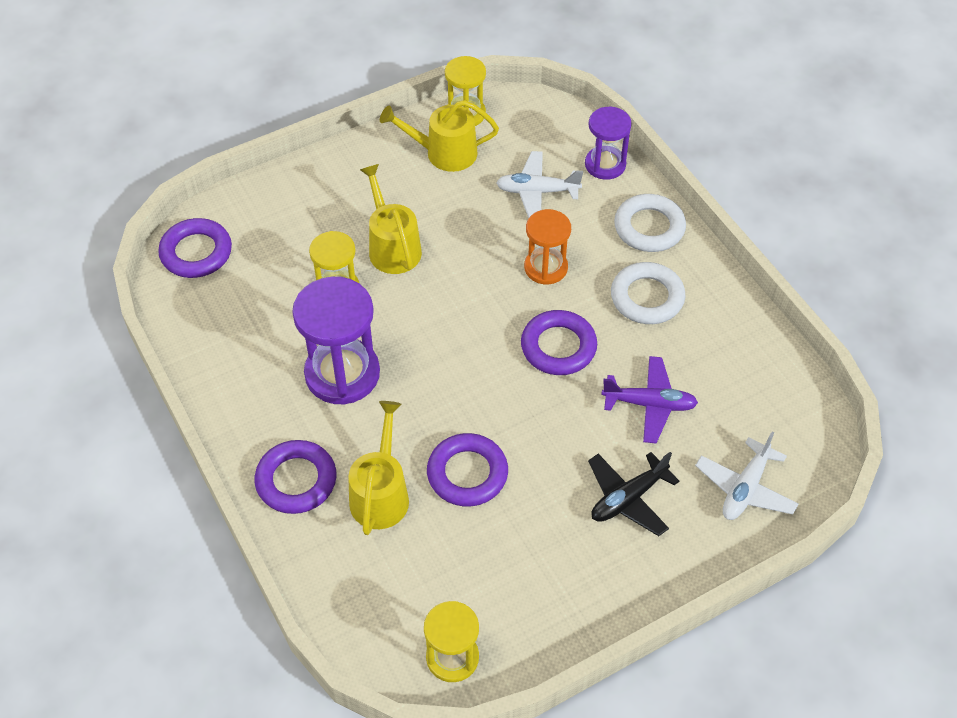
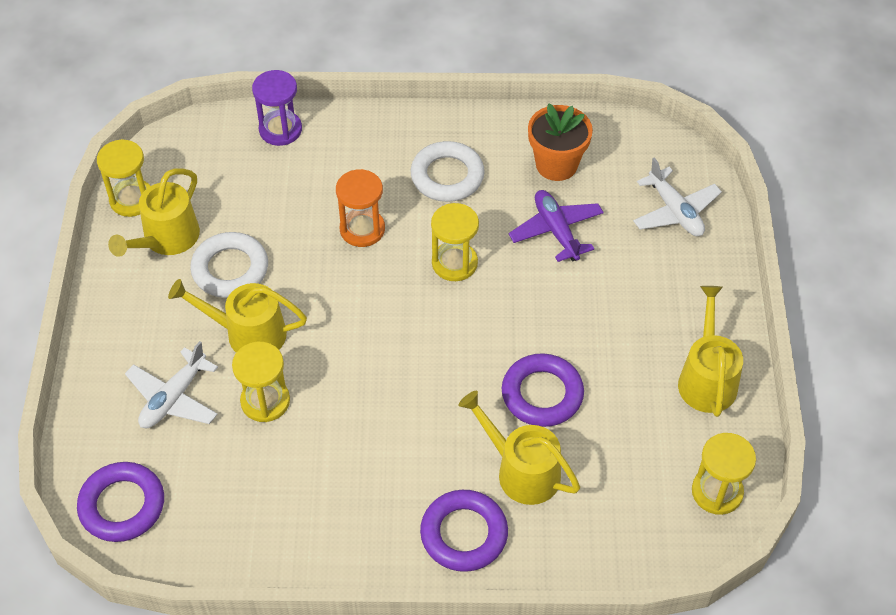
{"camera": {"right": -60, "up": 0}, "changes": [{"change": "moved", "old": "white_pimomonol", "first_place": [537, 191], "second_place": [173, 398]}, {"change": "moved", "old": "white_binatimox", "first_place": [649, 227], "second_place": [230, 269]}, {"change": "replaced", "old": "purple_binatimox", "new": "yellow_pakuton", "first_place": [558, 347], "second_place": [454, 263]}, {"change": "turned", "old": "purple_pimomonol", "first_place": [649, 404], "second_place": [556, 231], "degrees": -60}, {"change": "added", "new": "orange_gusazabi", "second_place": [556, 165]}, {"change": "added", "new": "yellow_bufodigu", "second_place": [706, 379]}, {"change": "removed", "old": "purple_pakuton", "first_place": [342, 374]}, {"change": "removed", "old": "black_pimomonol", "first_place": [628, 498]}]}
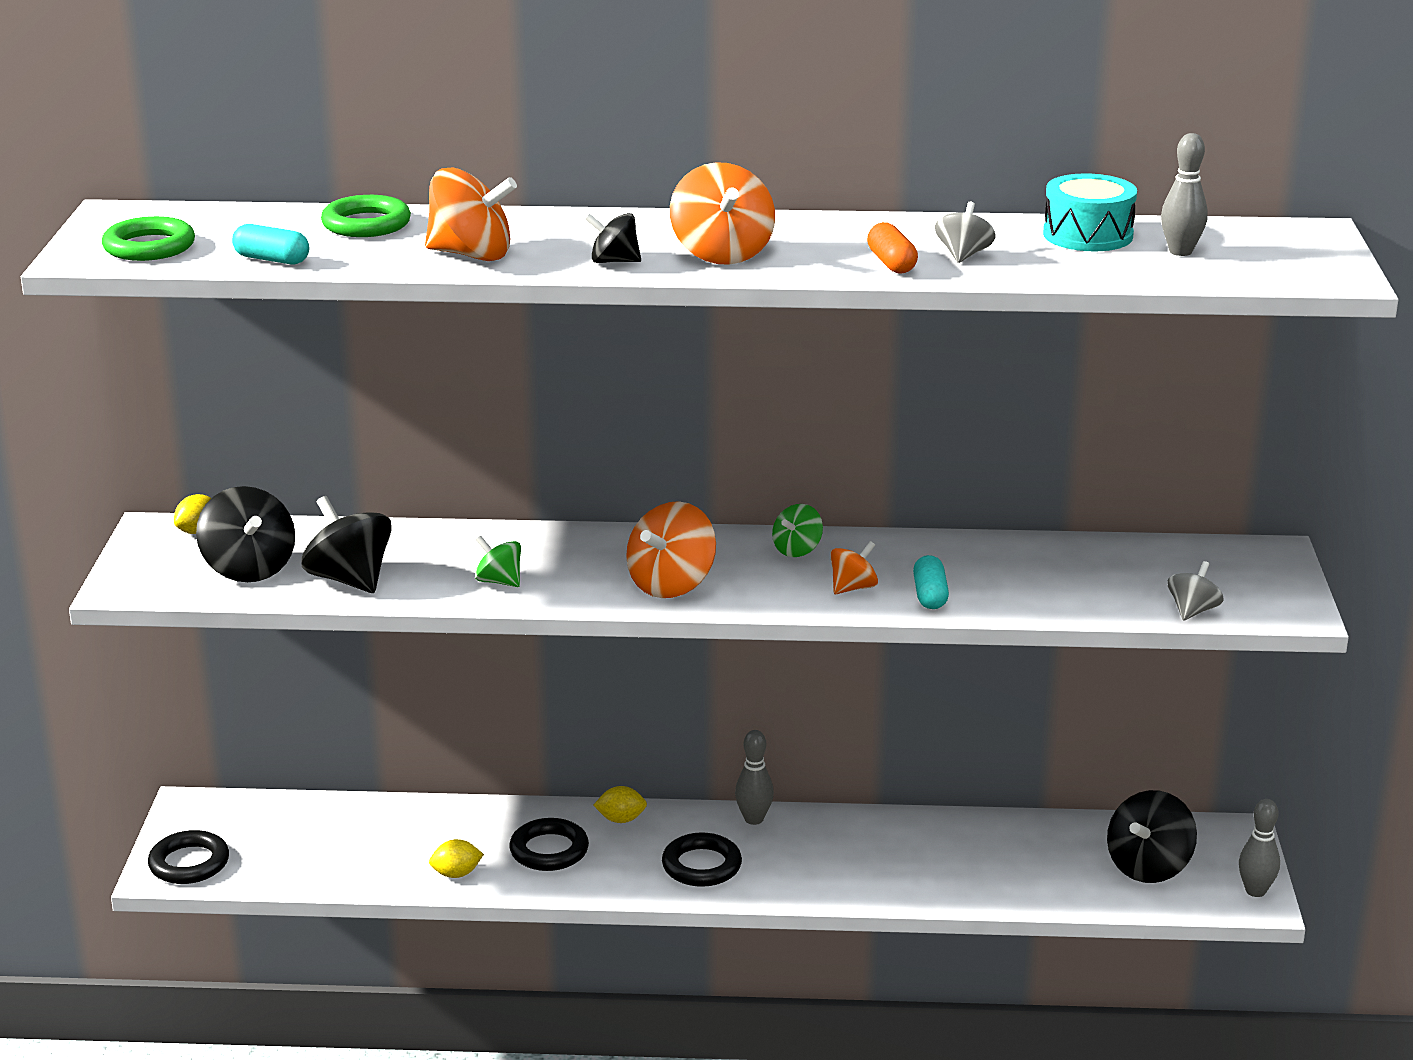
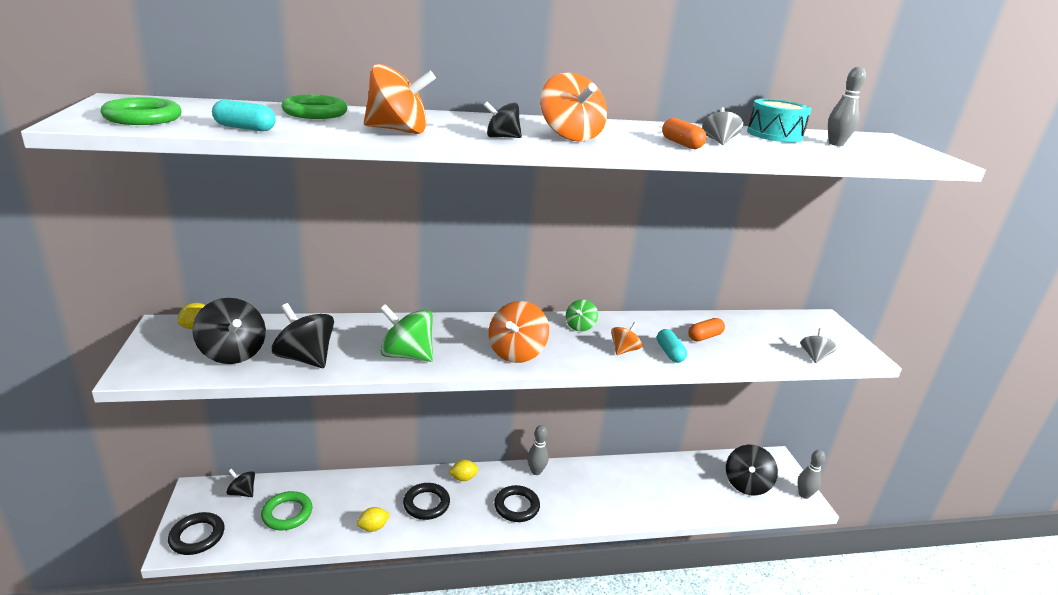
{"camera": {"right": -15, "up": 0}, "changes": [{"change": "added", "new": "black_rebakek", "second_place": [242, 492]}, {"change": "added", "new": "green_binatimox", "second_place": [287, 513]}, {"change": "resized", "old": "green_rebakek", "first_place": [499, 581], "second_place": [407, 355], "factor": 1.74}, {"change": "added", "new": "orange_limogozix", "second_place": [704, 337]}]}
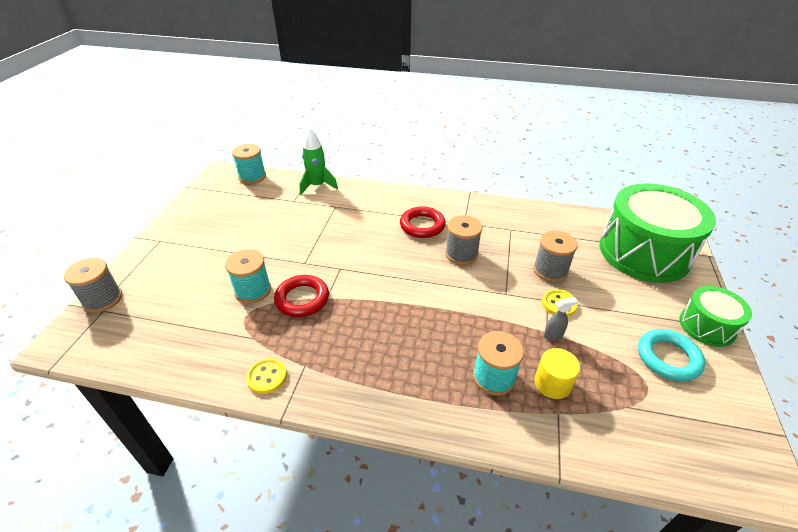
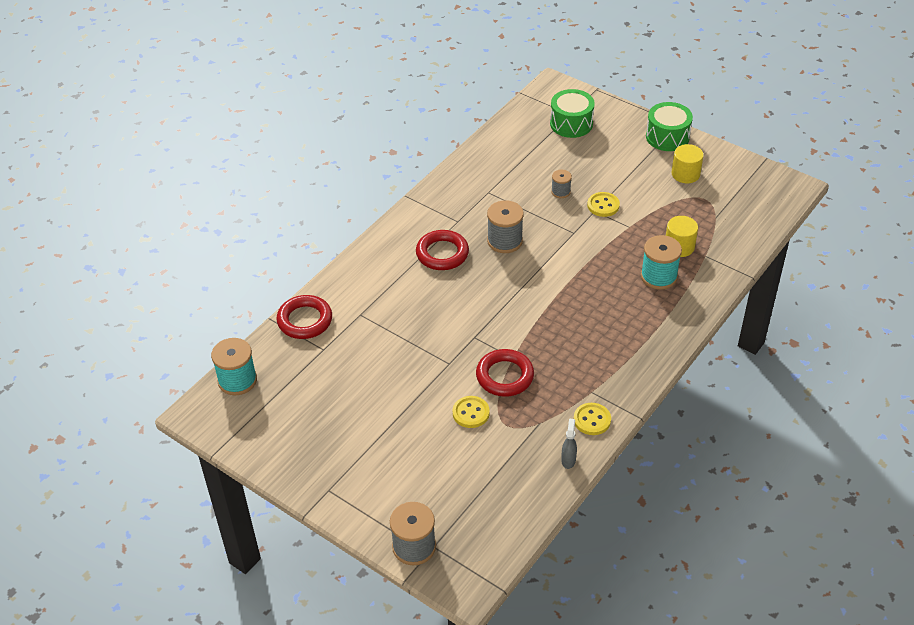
{"camera": {"right": -65, "up": 5}, "changes": [{"change": "replaced", "old": "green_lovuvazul", "new": "red_binatimox", "first_place": [317, 186], "second_place": [305, 320]}, {"change": "replaced", "old": "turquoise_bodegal", "new": "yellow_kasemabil", "first_place": [253, 290], "second_place": [471, 413]}, {"change": "resized", "old": "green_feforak", "first_place": [644, 252], "second_place": [571, 124], "factor": 0.51}, {"change": "resized", "old": "grey_bodegal", "first_place": [550, 270], "second_place": [560, 192], "factor": 0.57}, {"change": "moved", "old": "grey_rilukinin", "first_place": [553, 335], "second_place": [568, 460]}, {"change": "replaced", "old": "turquoise_binatimox", "new": "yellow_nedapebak", "first_place": [668, 358], "second_place": [685, 174]}]}
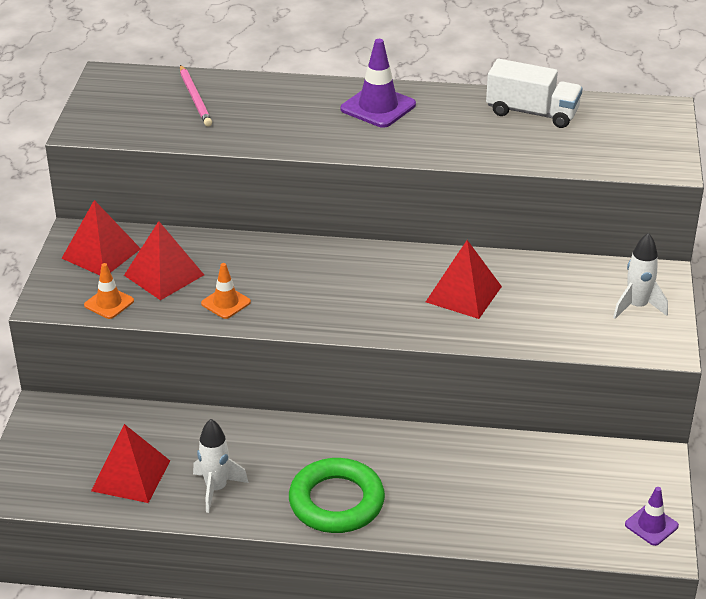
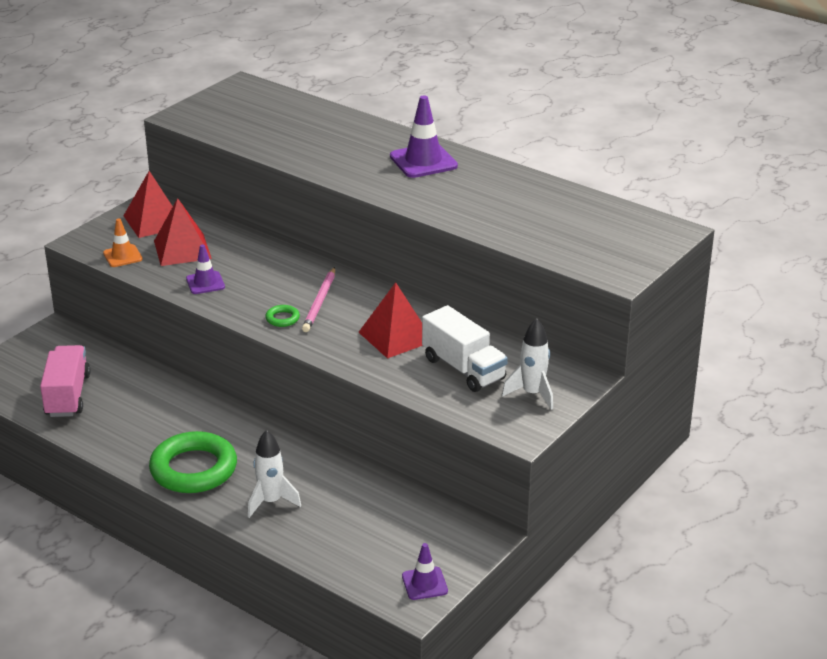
{"camera": {"right": 30, "up": -5}, "changes": [{"change": "replaced", "old": "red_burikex", "new": "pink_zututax", "first_place": [131, 475], "second_place": [67, 395]}, {"change": "recoloured", "old": "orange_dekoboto", "new": "purple_dekoboto", "first_place": [226, 303], "second_place": [205, 283]}, {"change": "moved", "old": "white_lovuvazul", "first_place": [216, 489], "second_place": [271, 502]}, {"change": "added", "new": "green_binatimox", "second_place": [282, 318]}, {"change": "moved", "old": "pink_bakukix", "first_place": [195, 98], "second_place": [320, 302]}, {"change": "moved", "old": "white_zututax", "first_place": [532, 113], "second_place": [463, 369]}]}
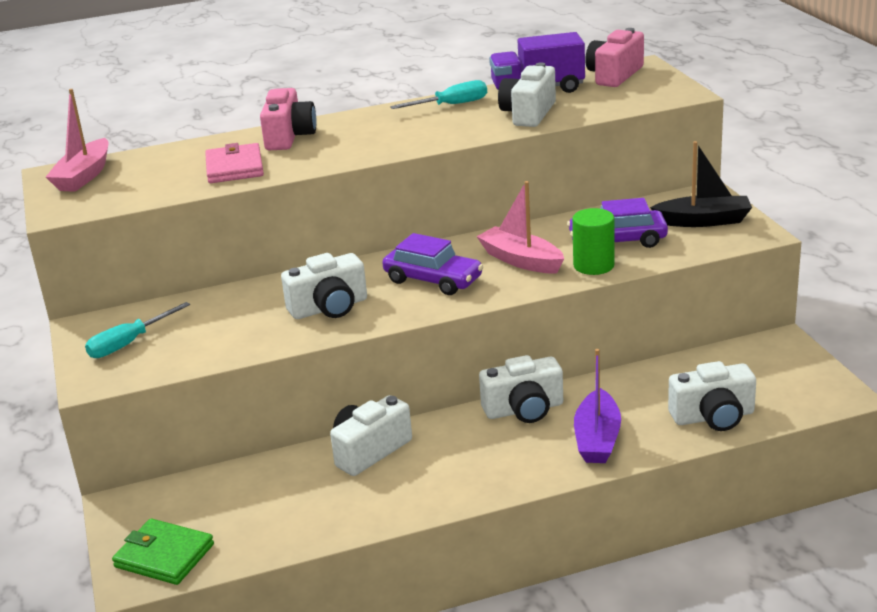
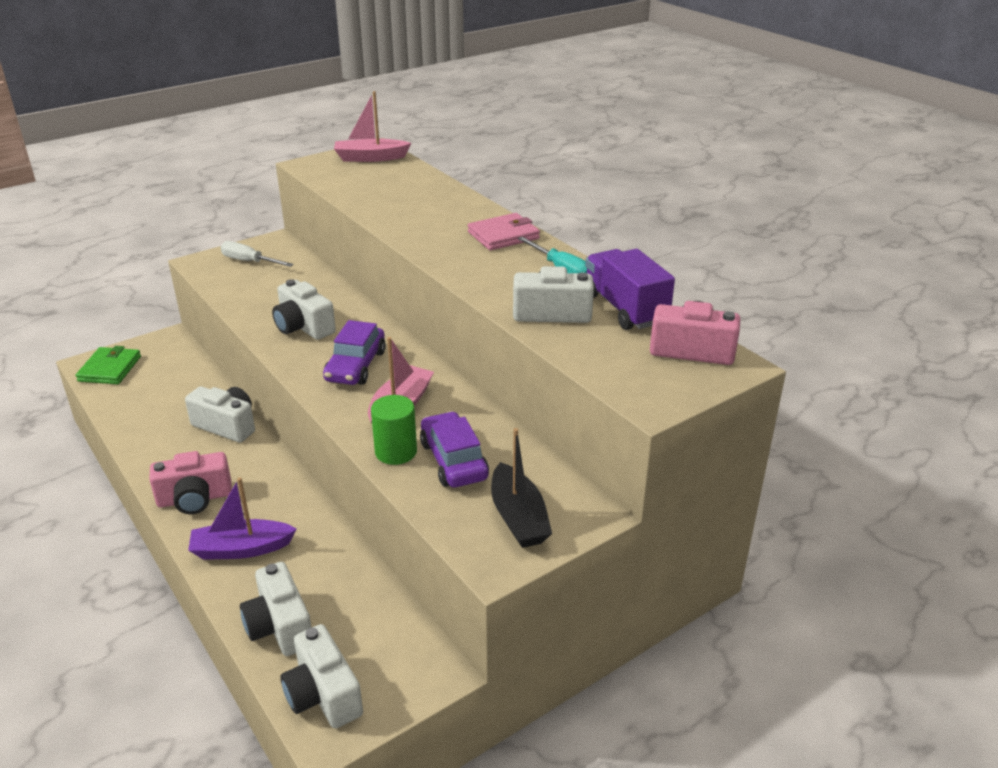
{"camera": {"right": 70, "up": 5}, "changes": [{"change": "moved", "old": "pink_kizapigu", "first_place": [289, 137], "second_place": [195, 499]}, {"change": "recoloured", "old": "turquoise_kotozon", "new": "white_kotozon", "first_place": [129, 343], "second_place": [249, 262]}, {"change": "moved", "old": "white_kizapigu", "first_place": [524, 409], "second_place": [323, 694]}, {"change": "moved", "old": "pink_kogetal", "first_place": [235, 167], "second_place": [503, 235]}]}
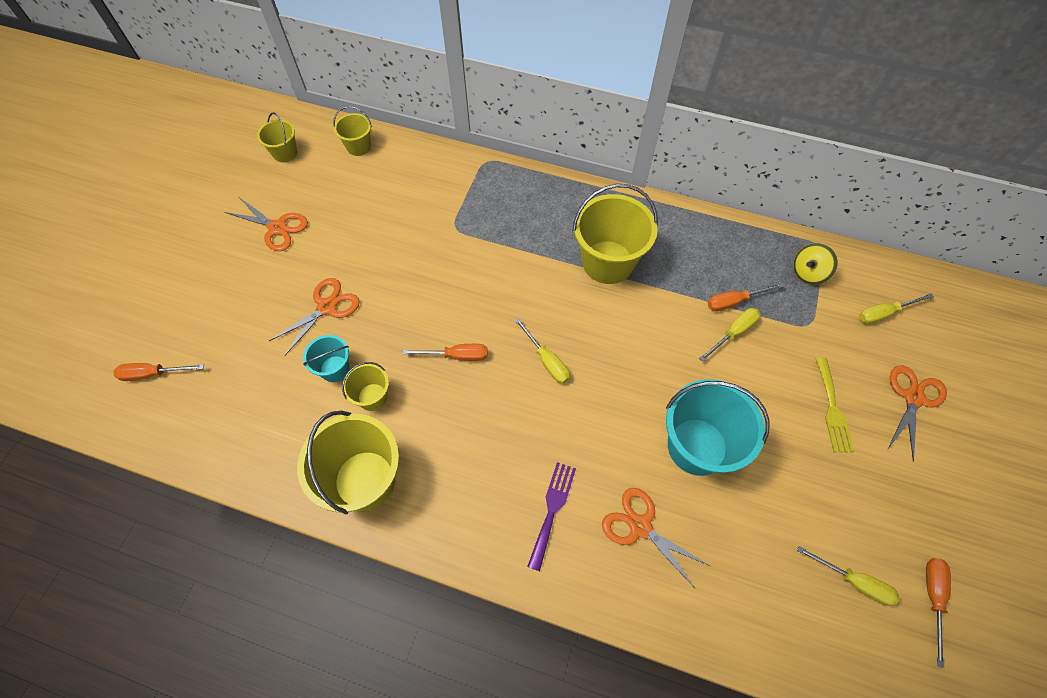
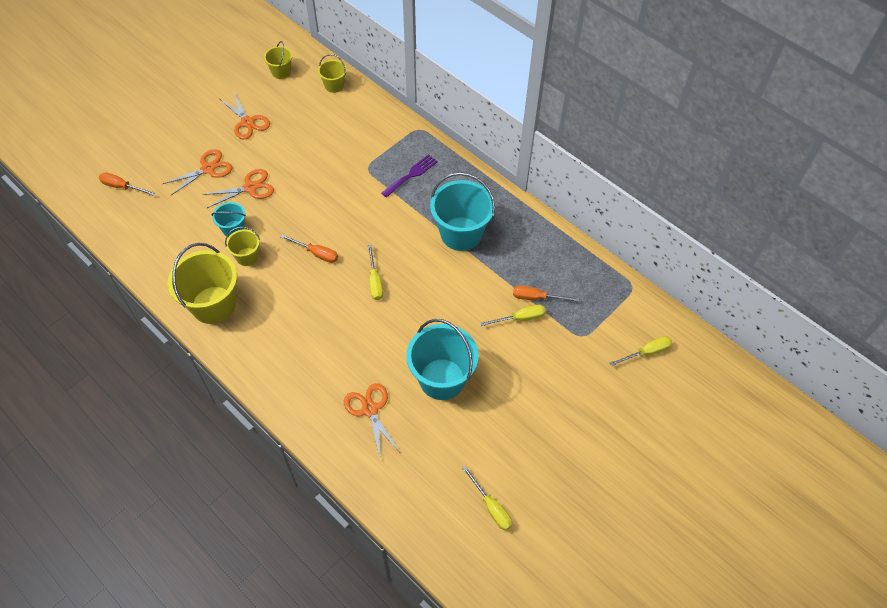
{"camera": {"right": 25, "up": -5}, "changes": [{"change": "moved", "old": "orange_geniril", "first_place": [913, 398], "second_place": [208, 169]}, {"change": "moved", "old": "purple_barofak", "first_place": [552, 510], "second_place": [411, 175]}, {"change": "recoloured", "old": "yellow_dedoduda", "new": "turquoise_dedoduda", "first_place": [607, 262], "second_place": [461, 234]}, {"change": "turned", "old": "yellow_kotozon", "first_place": [884, 313], "second_place": [647, 352], "degrees": 150}, {"change": "removed", "old": "yellow_rebakek", "first_place": [808, 273]}, {"change": "removed", "old": "yellow_barofak", "first_place": [832, 409]}, {"change": "removed", "old": "orange_kotozon", "first_place": [932, 598]}]}
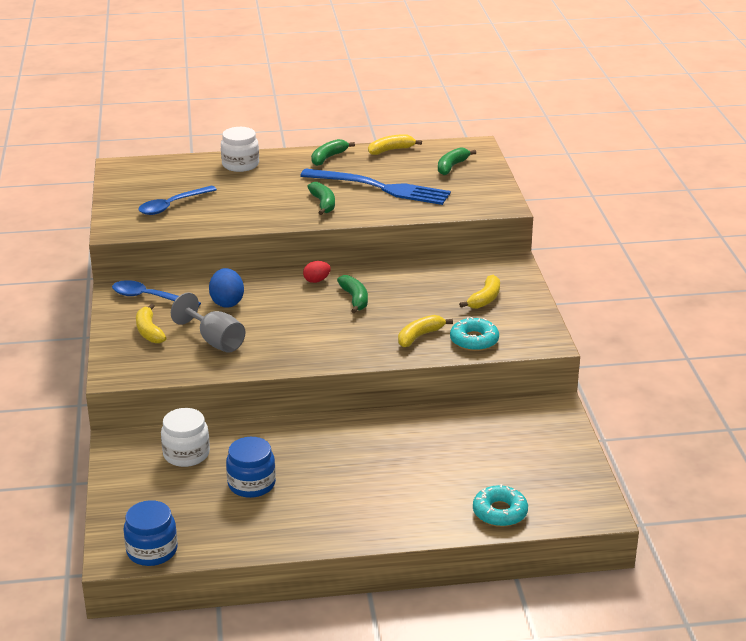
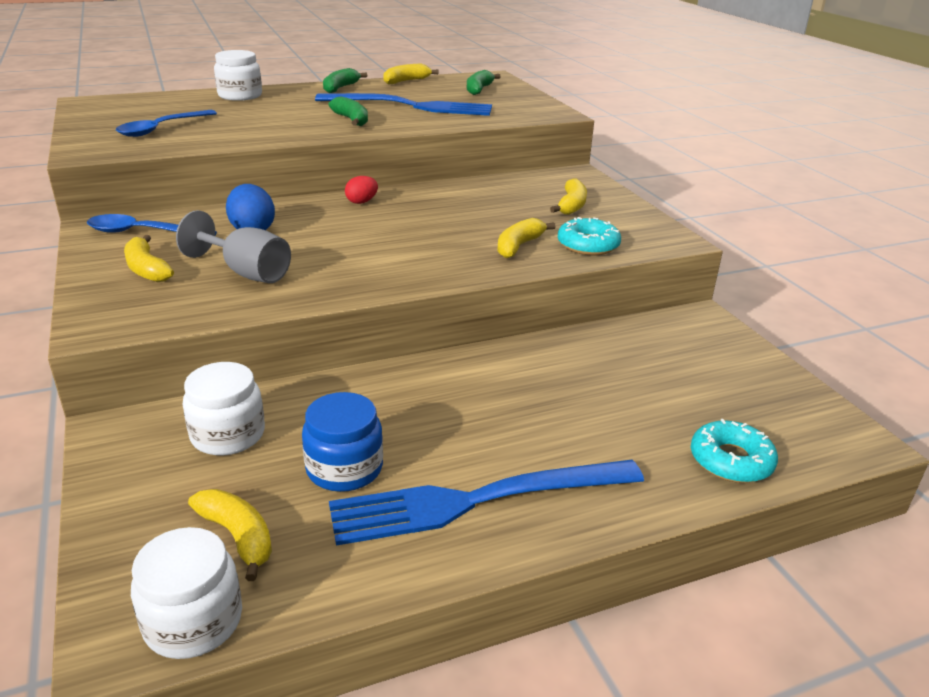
{"camera": {"right": -15, "up": 0}, "changes": [{"change": "recoloured", "old": "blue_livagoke", "new": "white_livagoke", "first_place": [152, 551], "second_place": [193, 621]}, {"change": "added", "new": "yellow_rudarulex", "second_place": [238, 537]}, {"change": "added", "new": "blue_barofak", "second_place": [474, 501]}, {"change": "removed", "old": "green_rudarulex", "first_place": [355, 299]}]}
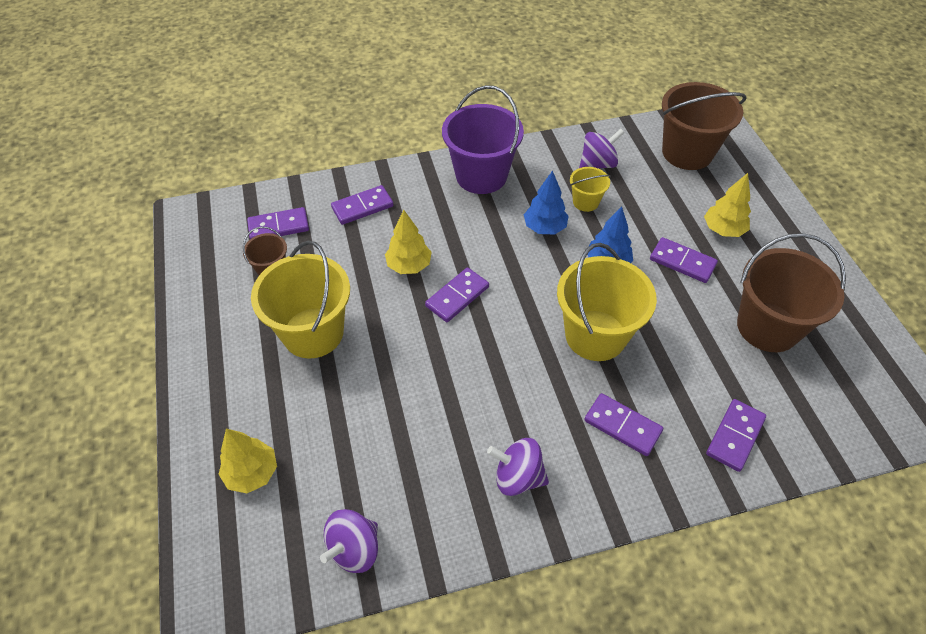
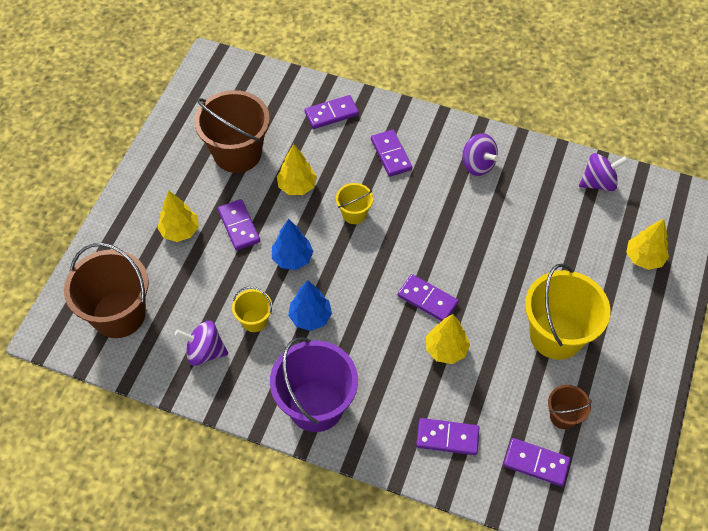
{"camera": {"right": -145, "up": 5}, "changes": [{"change": "added", "new": "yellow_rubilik", "second_place": [297, 186]}, {"change": "resized", "old": "yellow_dedoduda", "first_place": [595, 335], "second_place": [354, 214], "factor": 0.49}, {"change": "turned", "old": "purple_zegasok", "first_place": [457, 296], "second_place": [427, 299], "degrees": 45}]}
